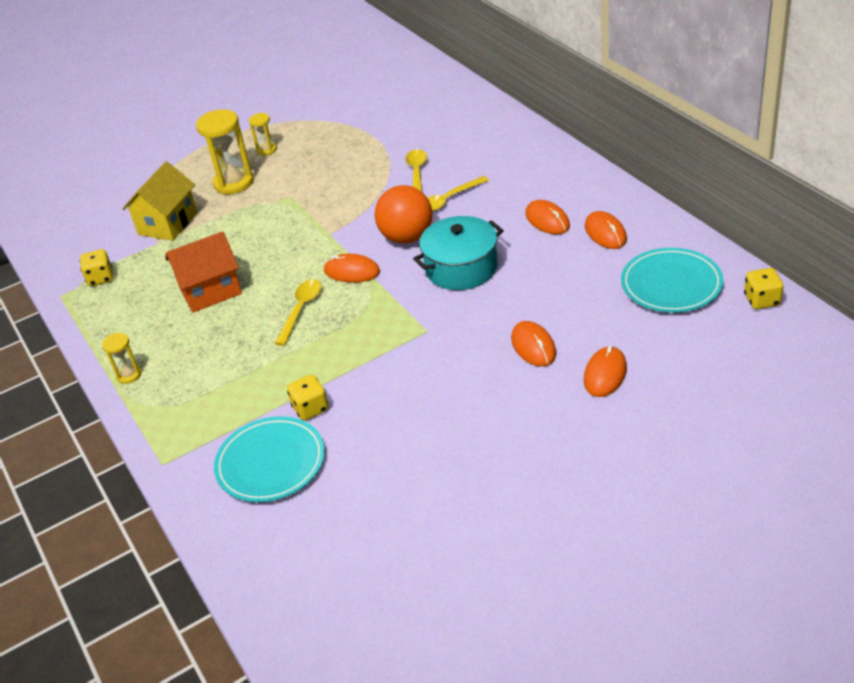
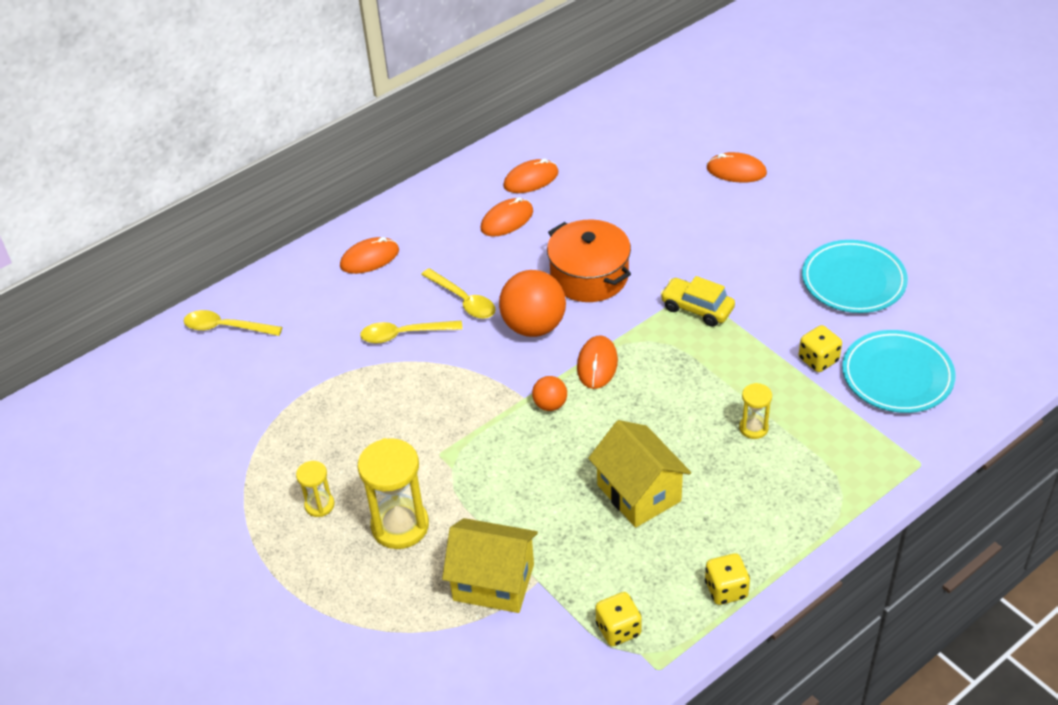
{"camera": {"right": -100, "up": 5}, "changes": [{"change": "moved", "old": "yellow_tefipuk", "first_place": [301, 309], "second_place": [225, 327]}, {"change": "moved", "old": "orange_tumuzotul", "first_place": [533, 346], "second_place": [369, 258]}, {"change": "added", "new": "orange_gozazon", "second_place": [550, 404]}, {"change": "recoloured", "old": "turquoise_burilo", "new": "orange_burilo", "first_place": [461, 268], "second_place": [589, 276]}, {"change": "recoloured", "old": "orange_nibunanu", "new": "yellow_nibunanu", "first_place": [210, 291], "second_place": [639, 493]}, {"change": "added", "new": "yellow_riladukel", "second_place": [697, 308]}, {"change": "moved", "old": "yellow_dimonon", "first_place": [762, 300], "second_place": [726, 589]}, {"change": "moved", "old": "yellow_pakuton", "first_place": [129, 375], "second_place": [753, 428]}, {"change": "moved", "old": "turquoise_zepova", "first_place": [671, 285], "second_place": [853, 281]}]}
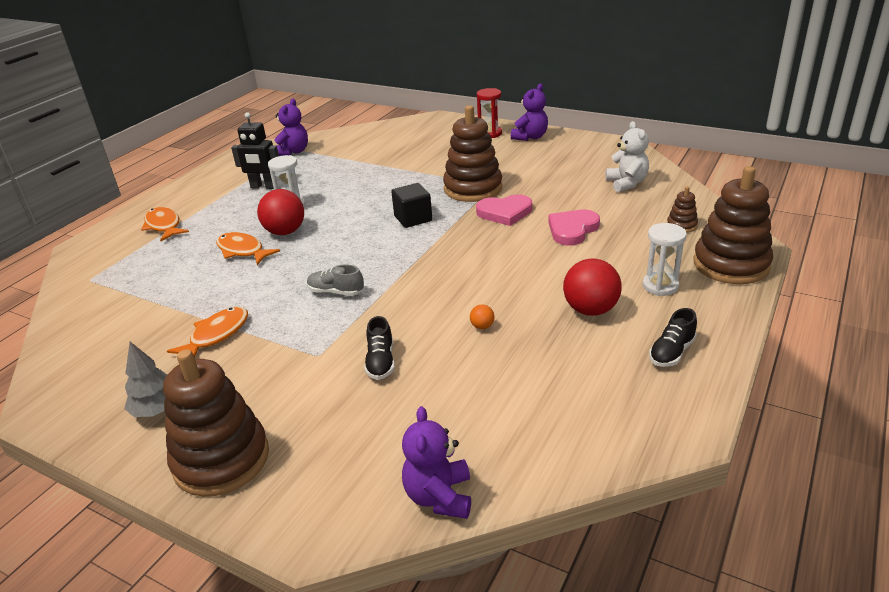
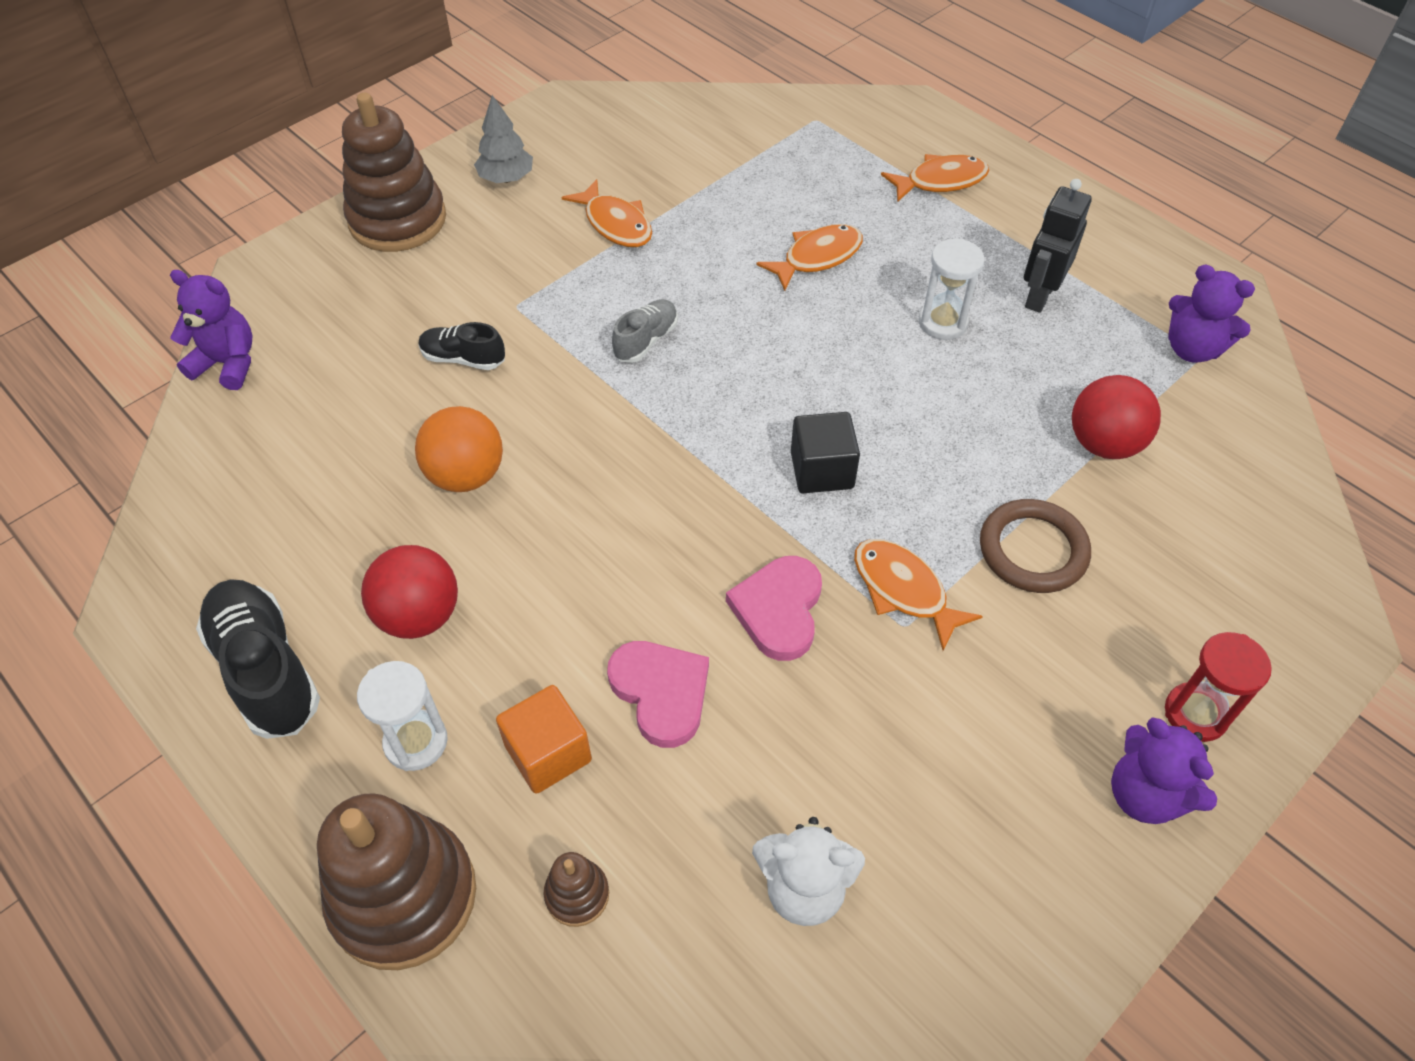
{"camera": {"right": 105, "up": 20}, "changes": [{"change": "resized", "old": "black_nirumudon", "first_place": [671, 352], "second_place": [266, 670], "factor": 1.75}, {"change": "resized", "old": "orange_gozazon", "first_place": [482, 326], "second_place": [466, 475], "factor": 2.31}, {"change": "added", "new": "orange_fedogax", "second_place": [548, 753]}, {"change": "replaced", "old": "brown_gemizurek", "new": "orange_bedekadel", "first_place": [473, 188], "second_place": [903, 590]}, {"change": "added", "new": "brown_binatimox", "second_place": [1033, 550]}, {"change": "moved", "old": "red_gozazon", "first_place": [285, 232], "second_place": [1103, 444]}]}
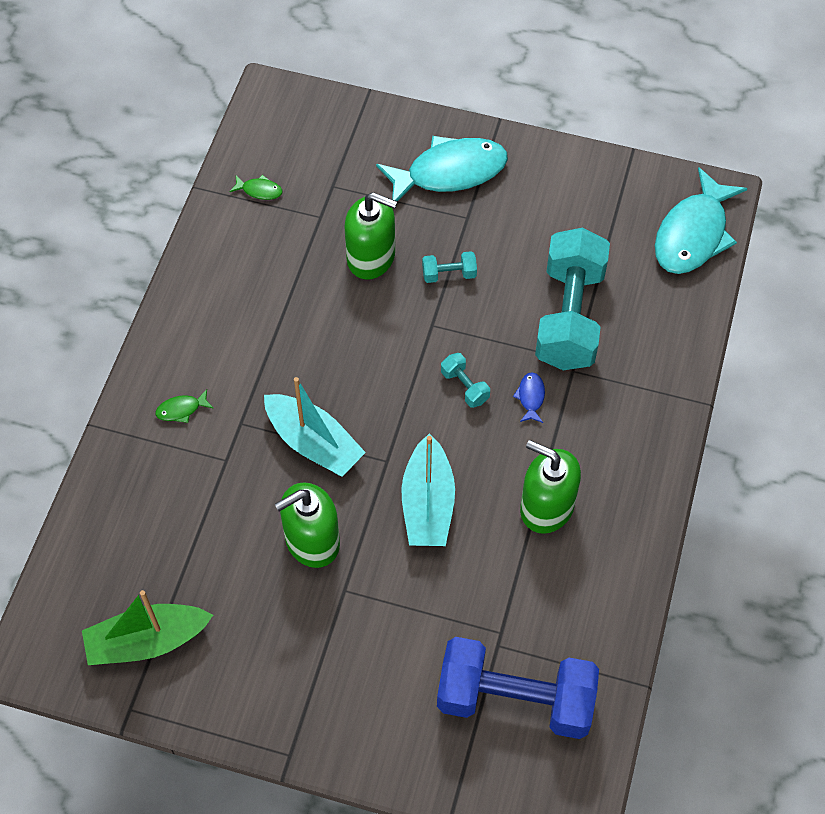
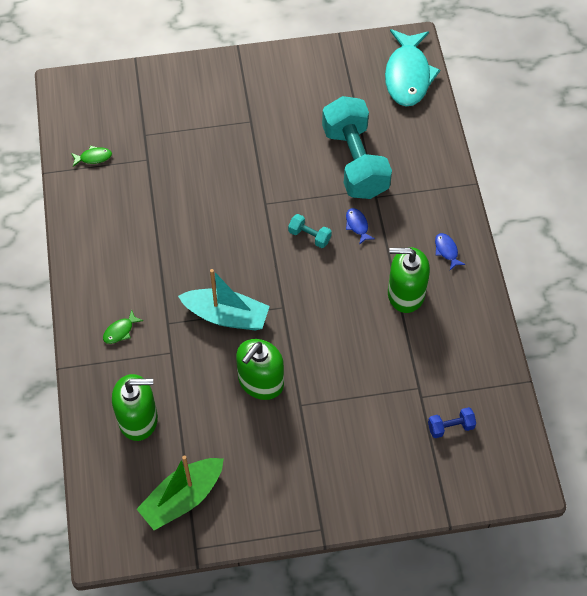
{"camera": {"right": -25, "up": 0}, "changes": [{"change": "moved", "old": "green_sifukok", "first_place": [371, 257], "second_place": [138, 419]}, {"change": "resized", "old": "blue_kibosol", "first_place": [515, 700], "second_place": [450, 427], "factor": 0.4}, {"change": "added", "new": "blue_bedekadel", "second_place": [446, 251]}, {"change": "removed", "old": "turquoise_bedekadel", "first_place": [449, 172]}, {"change": "removed", "old": "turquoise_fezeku", "first_place": [427, 504]}, {"change": "removed", "old": "turquoise_kibosol", "first_place": [449, 274]}]}
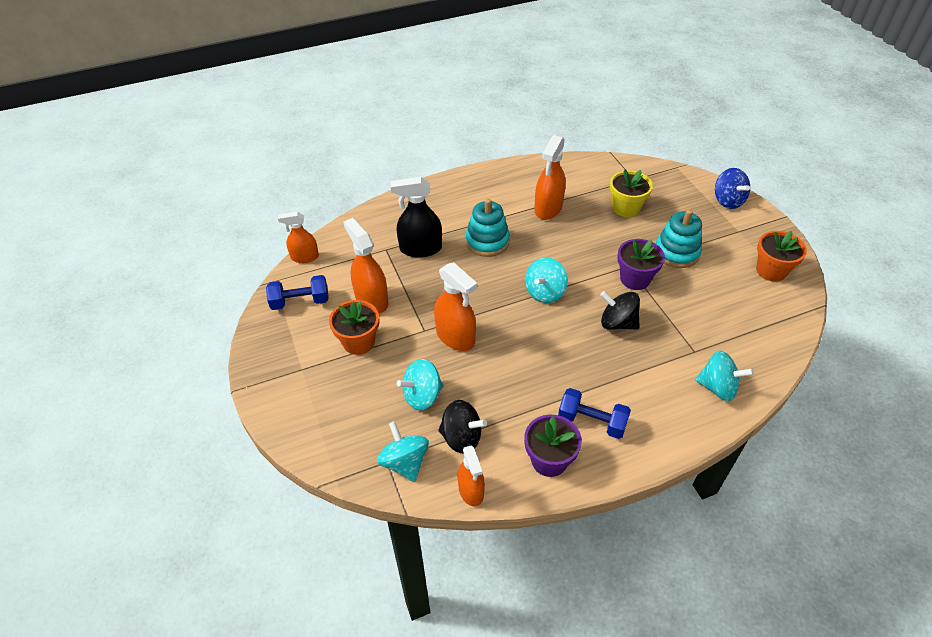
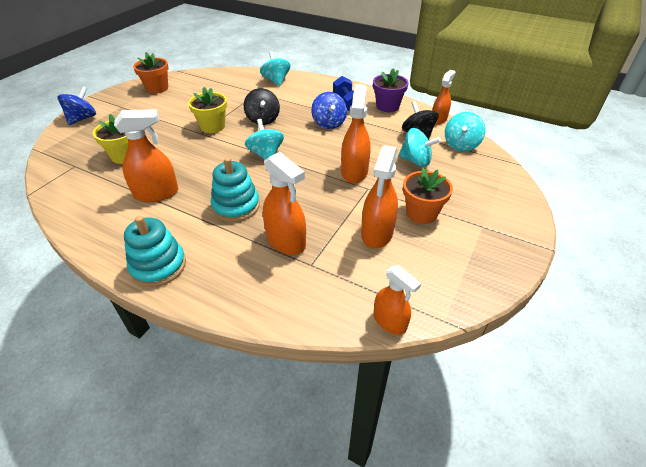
{"camera": {"right": -130, "up": -5}, "changes": [{"change": "moved", "old": "turquoise_gemizurek", "first_place": [676, 252], "second_place": [158, 266]}, {"change": "recoloured", "old": "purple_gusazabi", "new": "yellow_gusazabi", "first_place": [635, 279], "second_place": [212, 126]}, {"change": "turned", "old": "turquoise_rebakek", "first_place": [545, 292], "second_place": [266, 154], "degrees": -105}, {"change": "recoloured", "old": "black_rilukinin", "new": "orange_rilukinin", "first_place": [420, 249], "second_place": [286, 241]}, {"change": "added", "new": "blue_rebakek", "second_place": [329, 123]}, {"change": "removed", "old": "blue_kibosol", "first_place": [300, 301]}]}
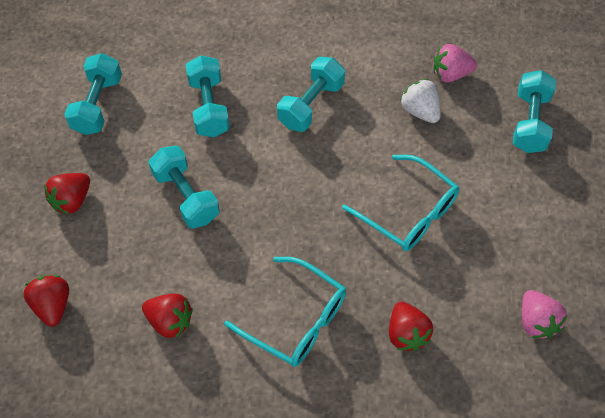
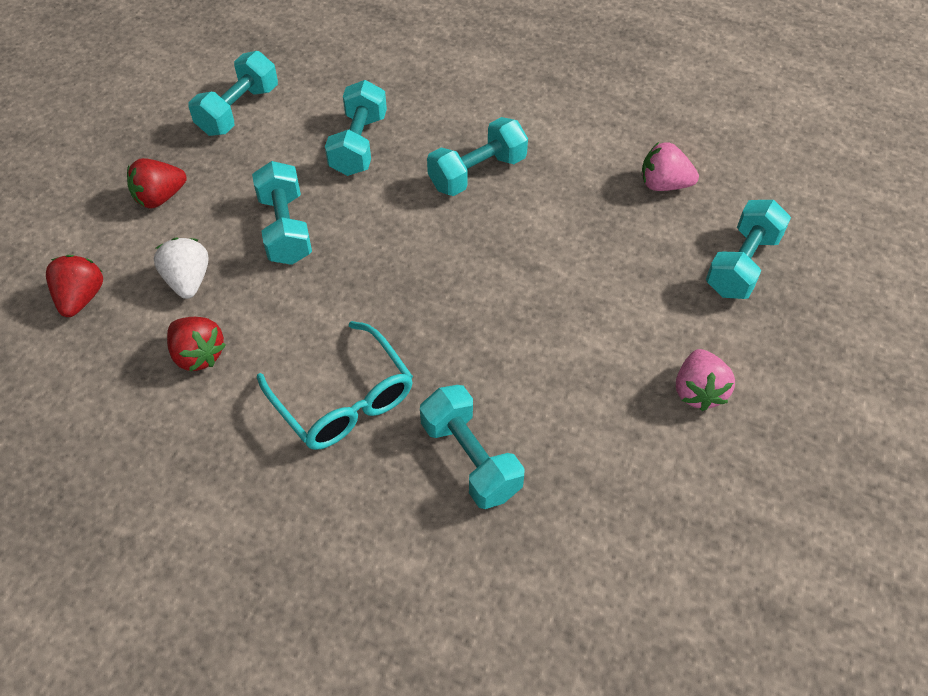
{"camera": {"right": 20, "up": -5}, "changes": [{"change": "moved", "old": "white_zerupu", "first_place": [420, 111], "second_place": [188, 280]}, {"change": "replaced", "old": "red_zerupu", "new": "turquoise_kibosol", "first_place": [406, 333], "second_place": [470, 459]}, {"change": "moved", "old": "pink_zerupu", "first_place": [536, 321], "second_place": [698, 391]}, {"change": "removed", "old": "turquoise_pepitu", "first_place": [408, 212]}]}
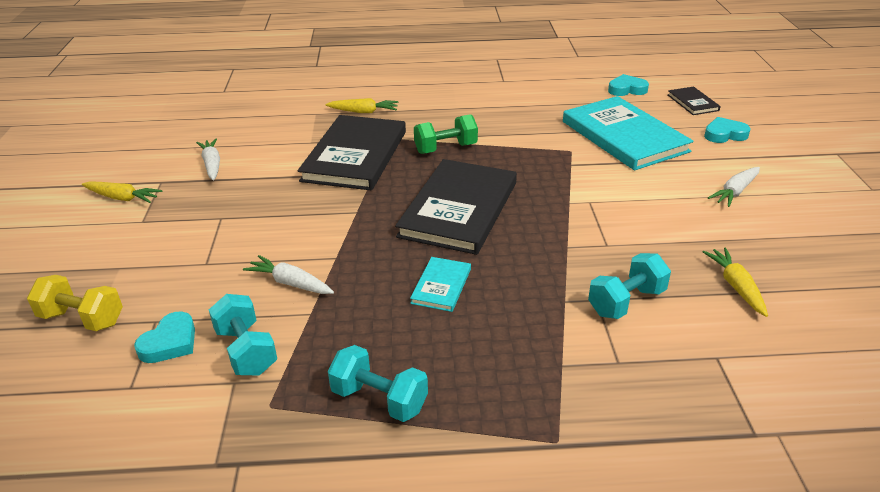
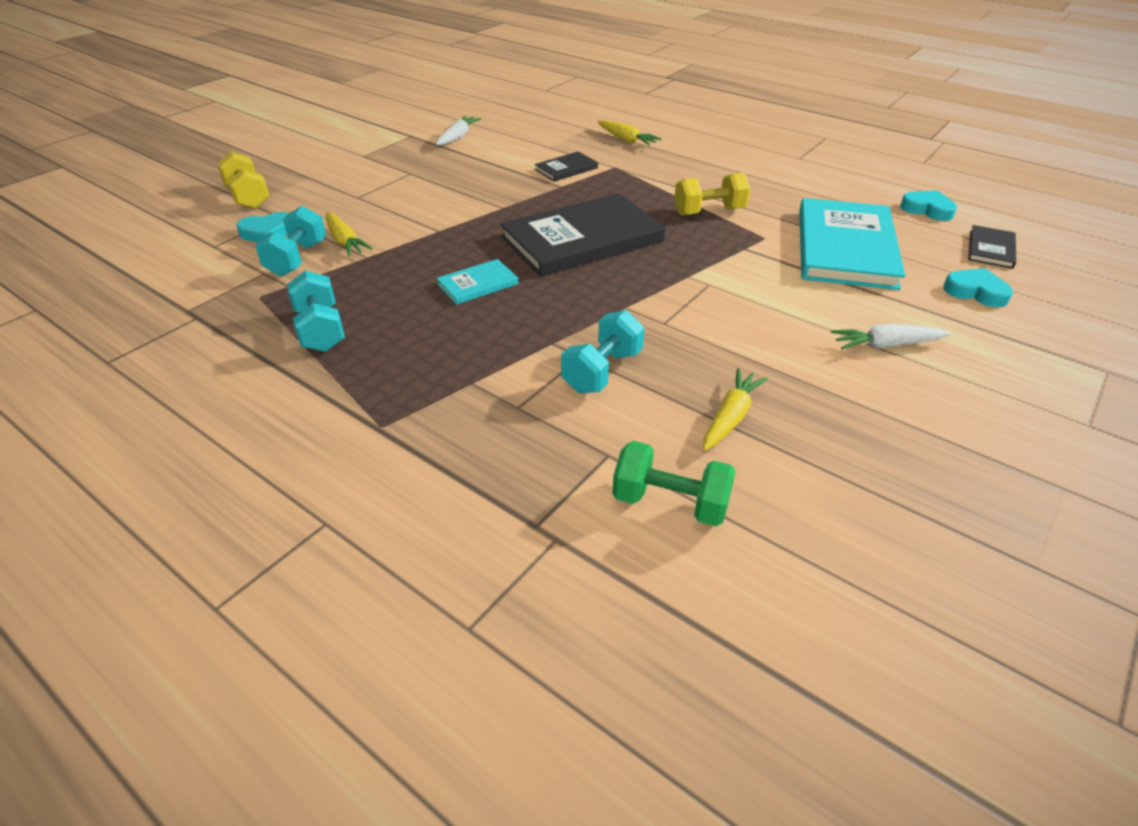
{"camera": {"right": 40, "up": 5}, "changes": [{"change": "moved", "old": "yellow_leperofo", "first_place": [122, 198], "second_place": [345, 241]}, {"change": "resized", "old": "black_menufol", "first_place": [355, 156], "second_place": [566, 169], "factor": 0.45}, {"change": "turned", "old": "turquoise_kibosol", "first_place": [626, 302], "second_place": [602, 371], "degrees": -60}, {"change": "moved", "old": "green_kibosol", "first_place": [445, 148], "second_place": [670, 503]}, {"change": "added", "new": "yellow_kibosol", "second_place": [709, 212]}, {"change": "removed", "old": "white_leperofo", "first_place": [291, 283]}]}
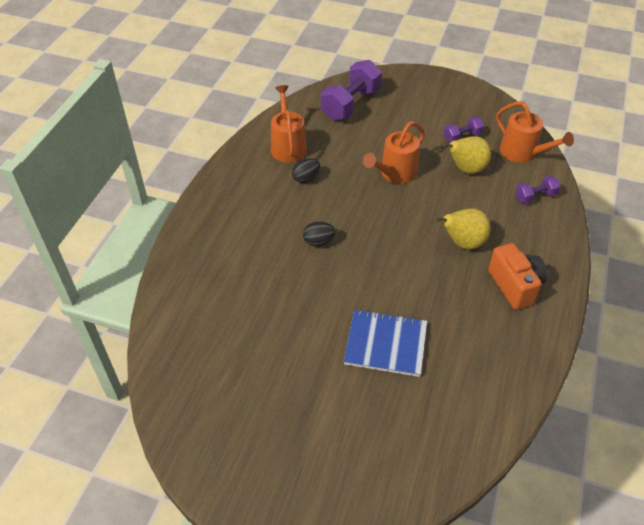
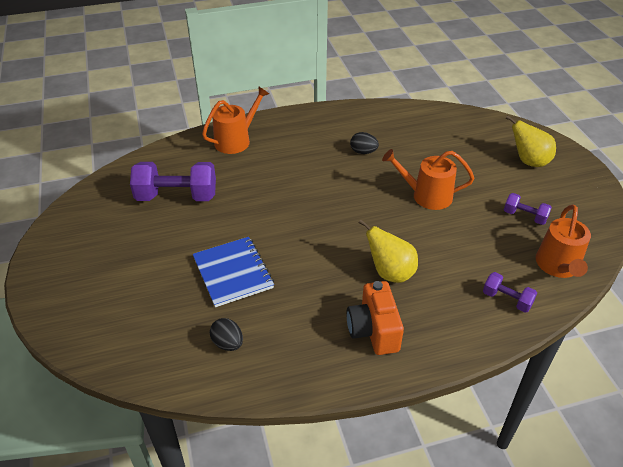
{"camera": {"right": 55, "up": -5}, "changes": [{"change": "moved", "old": "purple_kibosol", "first_place": [350, 104], "second_place": [177, 196]}, {"change": "moved", "old": "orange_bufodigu", "first_place": [288, 146], "second_place": [236, 140]}, {"change": "moved", "old": "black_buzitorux", "first_place": [318, 242], "second_place": [228, 343]}, {"change": "turned", "old": "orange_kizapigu", "first_place": [515, 286], "second_place": [373, 330], "degrees": 135}, {"change": "moved", "old": "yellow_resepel", "first_place": [466, 169], "second_place": [528, 161]}]}
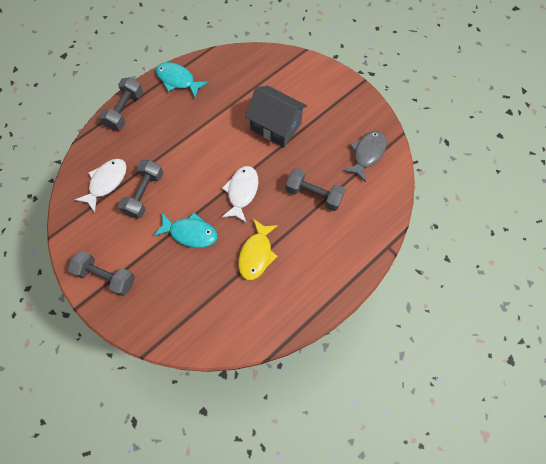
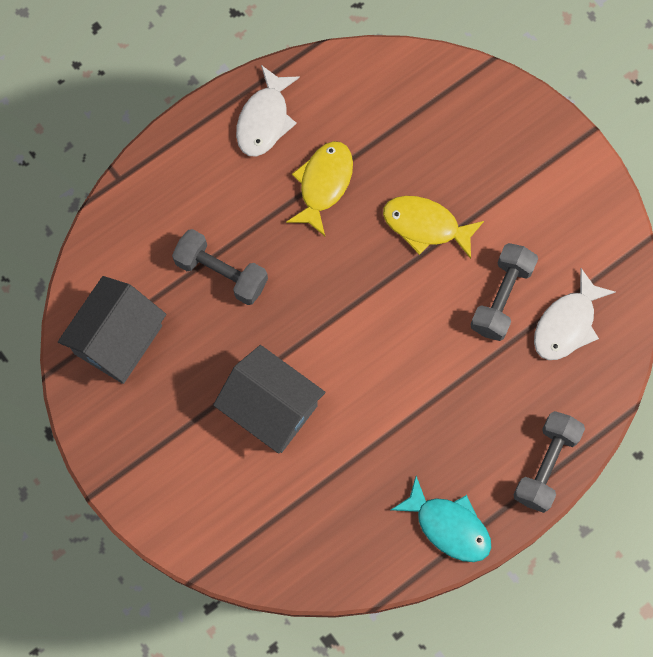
{"camera": {"right": -175, "up": 5}, "changes": [{"change": "replaced", "old": "grey_bedekadel", "new": "grey_nibunanu", "first_place": [367, 154], "second_place": [118, 339]}, {"change": "moved", "old": "white_bedekadel", "first_place": [242, 192], "second_place": [264, 119]}, {"change": "recoloured", "old": "turquoise_bedekadel", "new": "yellow_bedekadel", "first_place": [190, 233], "second_place": [426, 226]}, {"change": "removed", "old": "grey_kibosol", "first_place": [106, 276]}]}
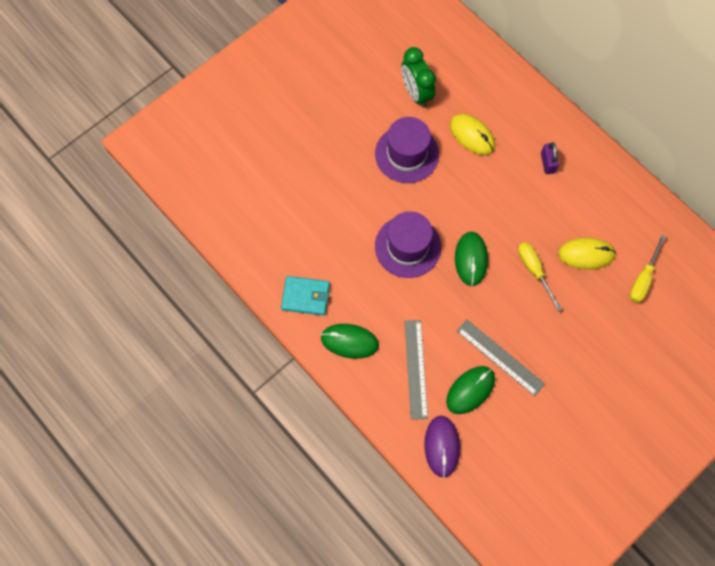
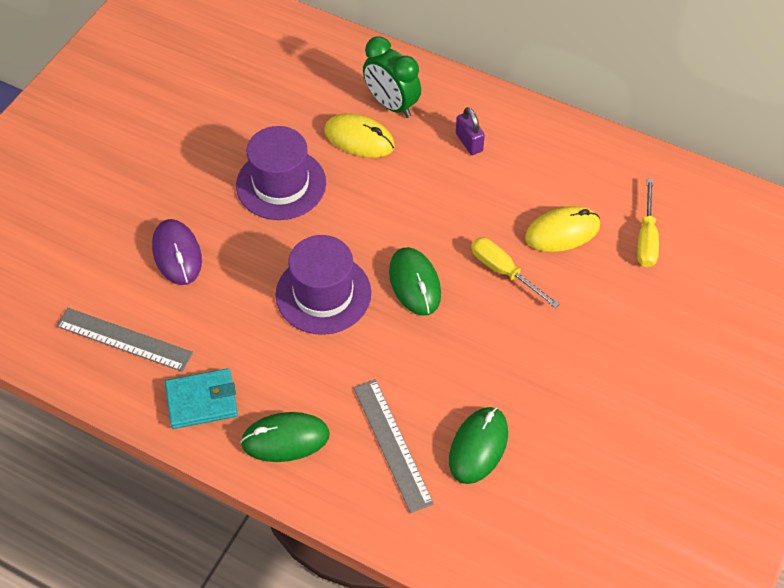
{"camera": {"right": -20, "up": -15}, "changes": [{"change": "moved", "old": "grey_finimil", "first_place": [500, 357], "second_place": [124, 339]}, {"change": "moved", "old": "purple_tumuzotul", "first_place": [442, 446], "second_place": [177, 254]}, {"change": "moved", "old": "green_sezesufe", "first_place": [416, 93], "second_place": [391, 105]}]}
